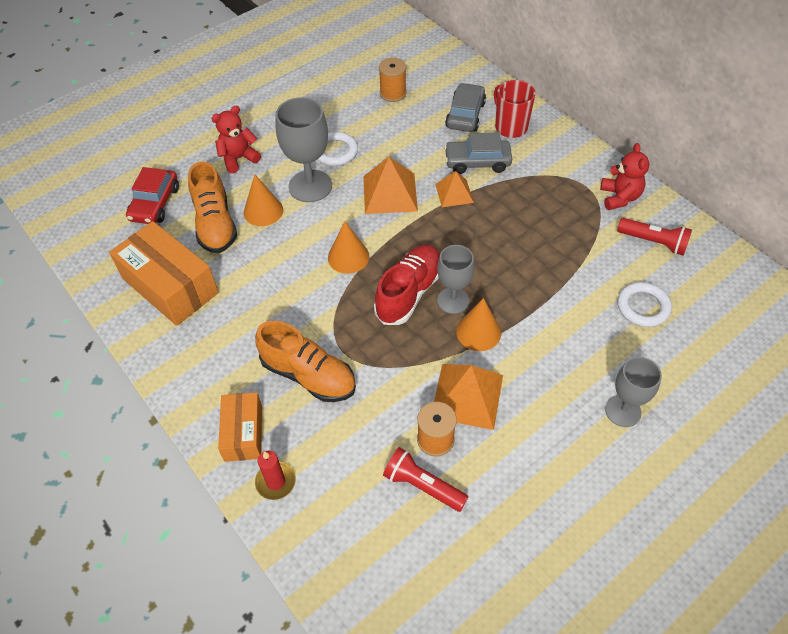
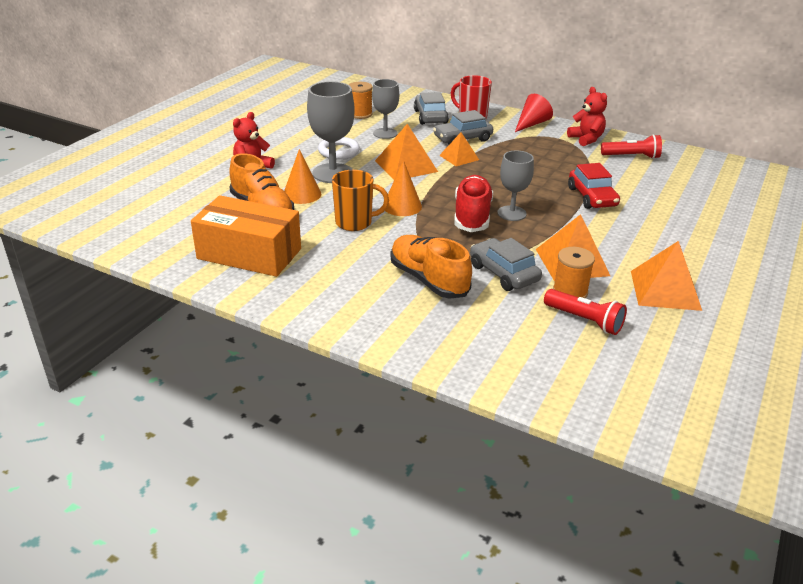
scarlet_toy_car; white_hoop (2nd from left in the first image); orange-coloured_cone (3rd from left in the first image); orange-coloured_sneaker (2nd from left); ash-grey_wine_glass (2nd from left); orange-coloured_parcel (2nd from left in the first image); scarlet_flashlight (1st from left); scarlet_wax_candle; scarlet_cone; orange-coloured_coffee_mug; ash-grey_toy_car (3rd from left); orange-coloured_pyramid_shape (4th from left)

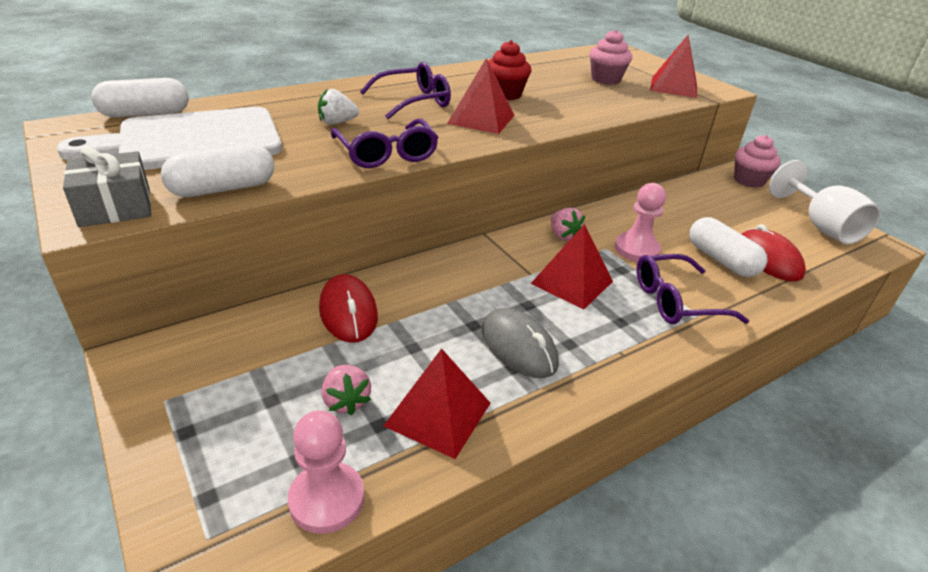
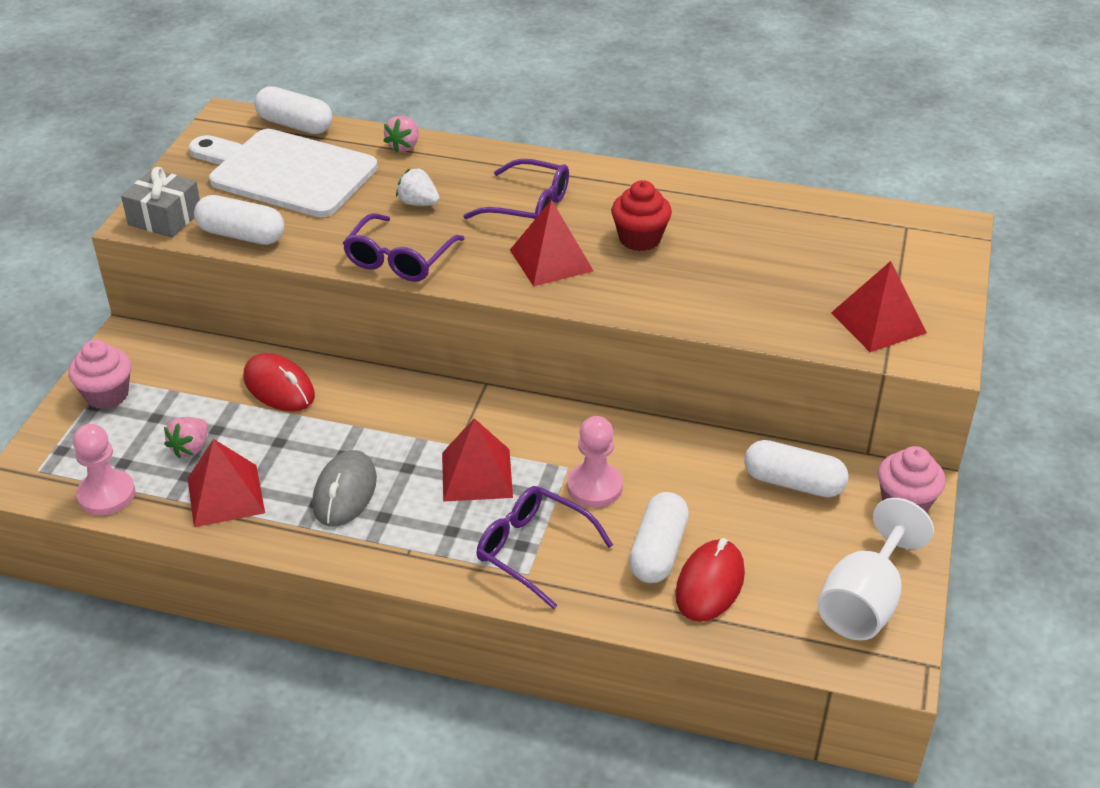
rosy_cupcake (1st from left); rosy_berry (2nd from left); scarlet_computer_mouse (1st from left); white_capsule (4th from left)

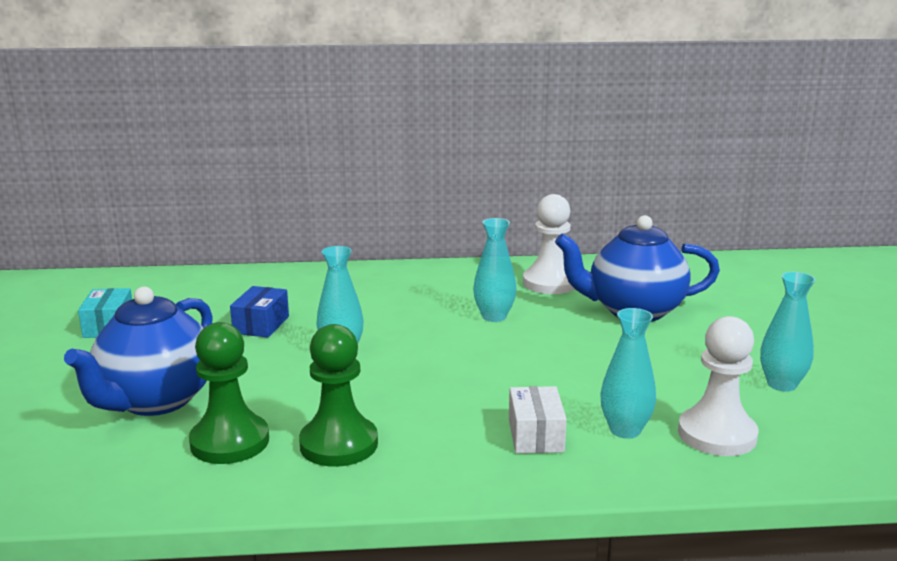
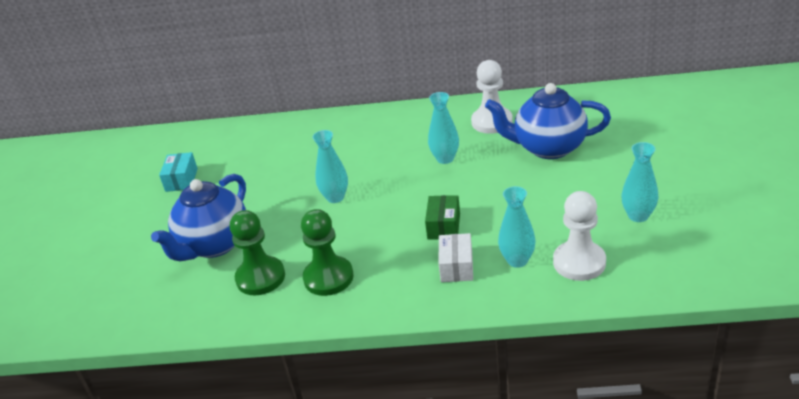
blue_parcel; green_parcel

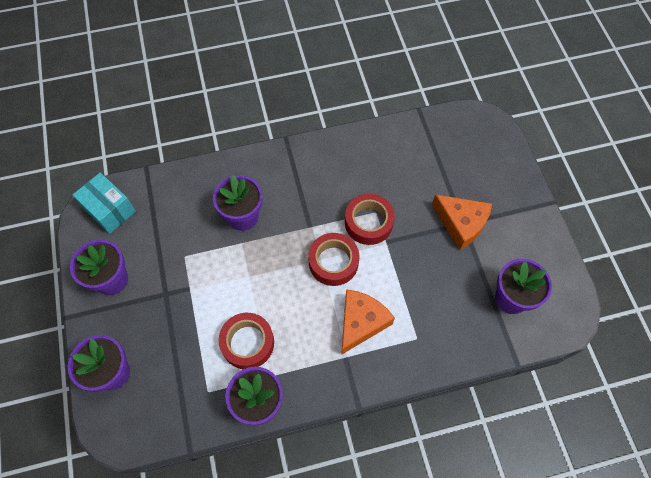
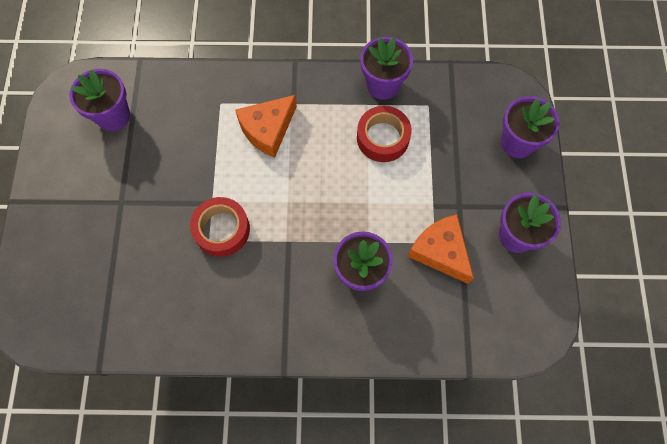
teal_parcel; orange-coloured_piece_of_cheese (2nd from left); scarlet_tape (2nd from left in the first image)

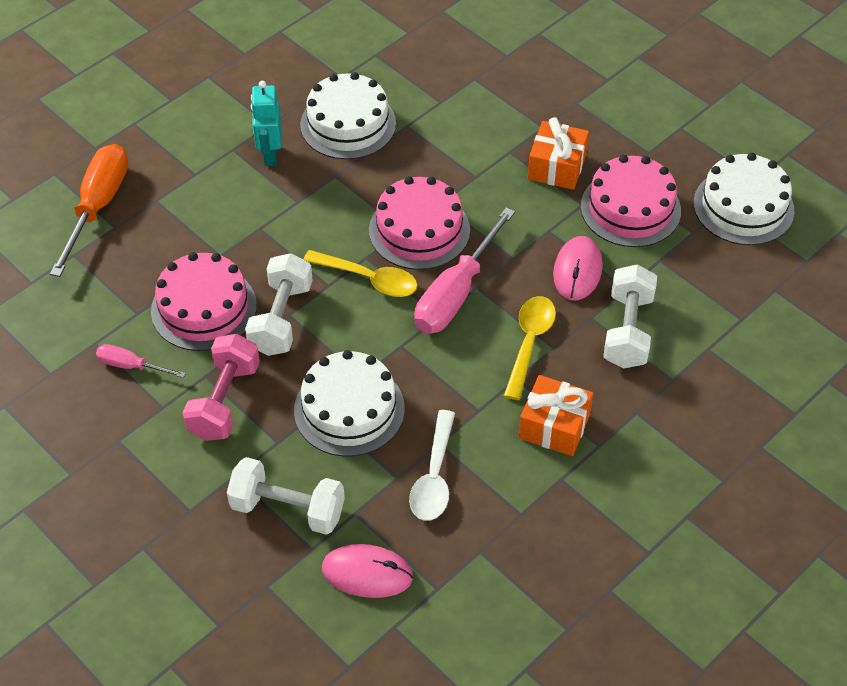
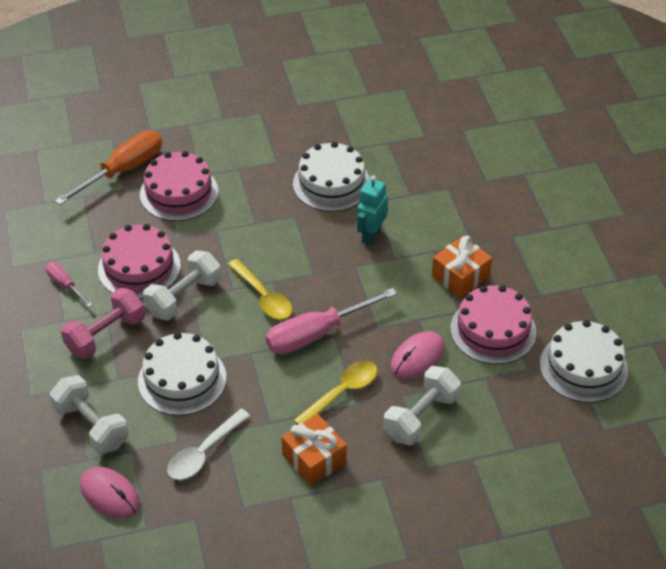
teal_robot_figure; rosy_layer_cake (2nd from left)

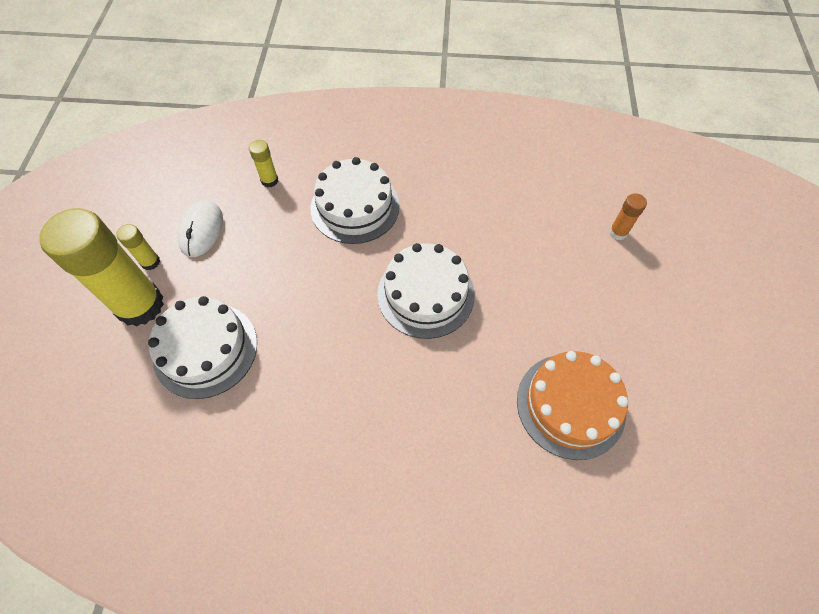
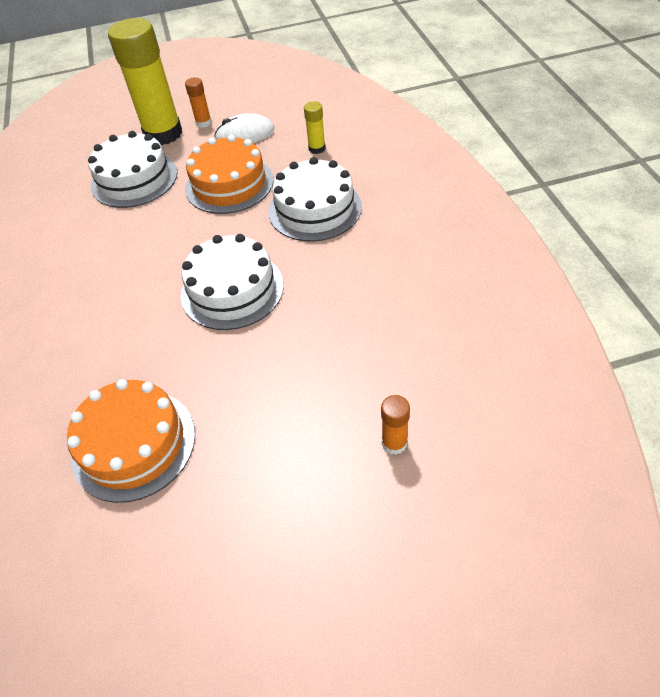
orange-coloured_glue (1st from left); orange-coloured_layer_cake (2nd from left)

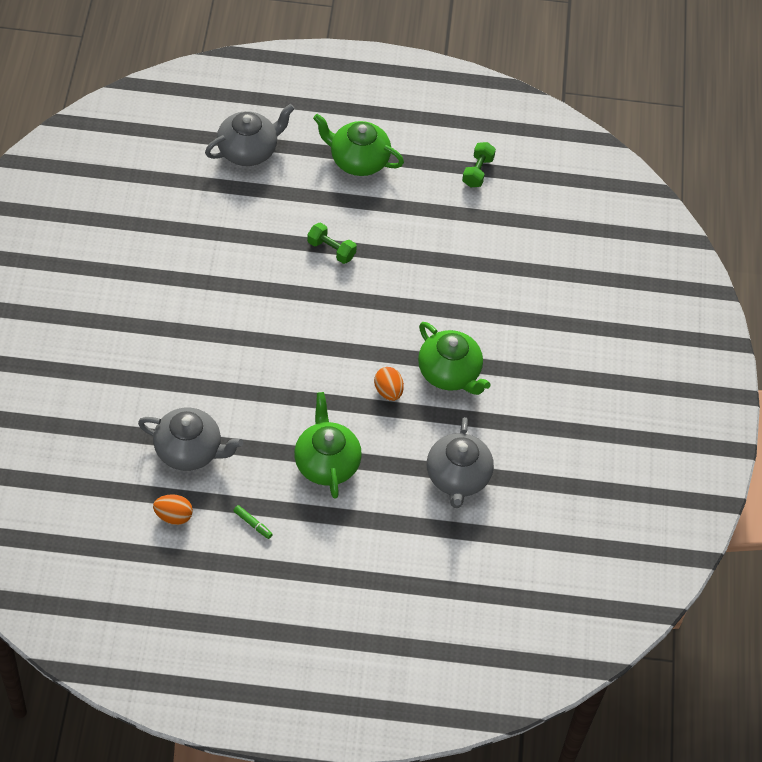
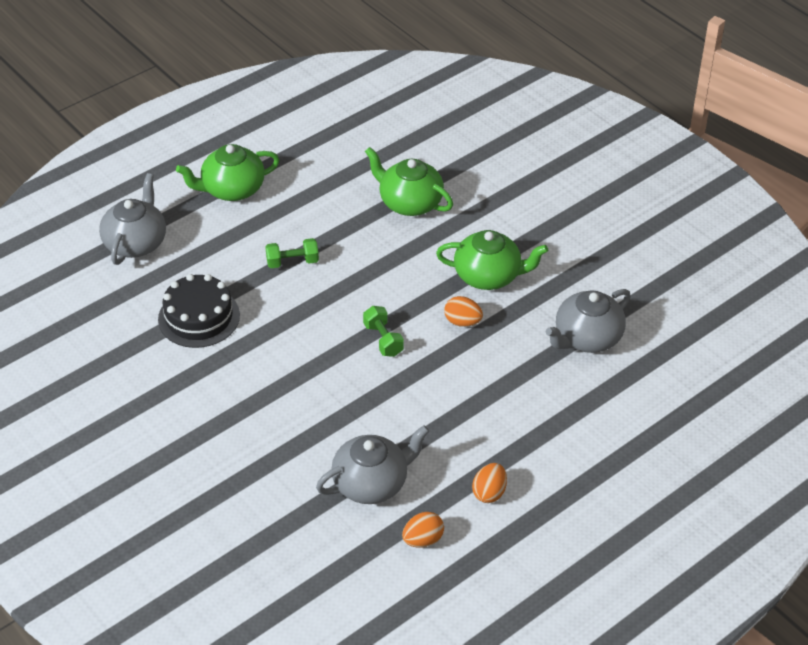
green_free_weight (2nd from left); green_teapot (2nd from left); ash-grey_teapot (3rd from left); orange-coloured_toy_egg (3rd from left); black_layer_cake

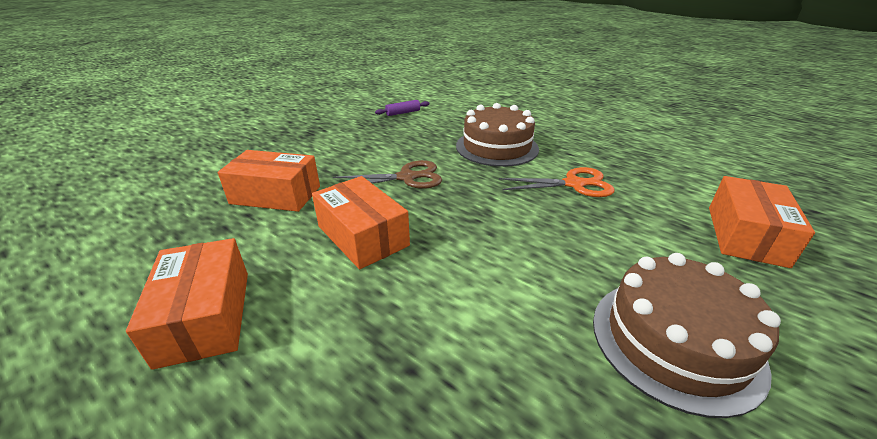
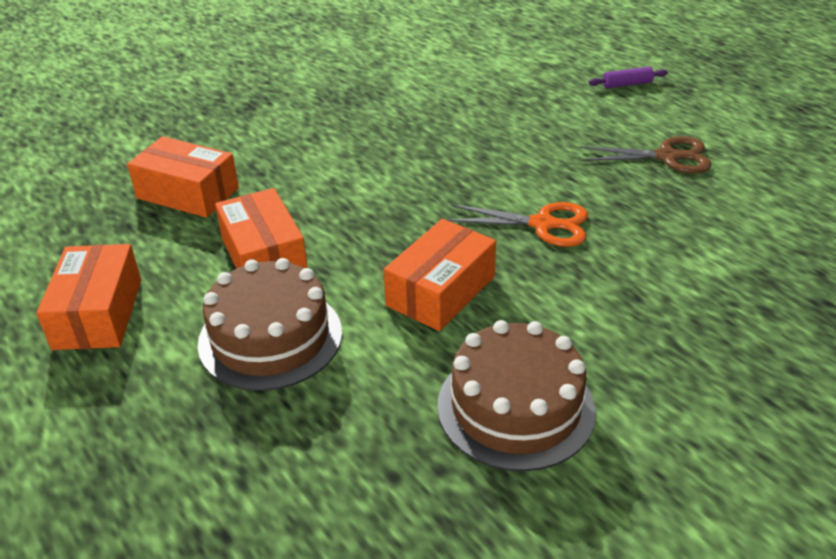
violet_rolling_pin; dark_brown_layer_cake (1st from left); dark_brown_scissors; orange-coloured_parcel (4th from left)

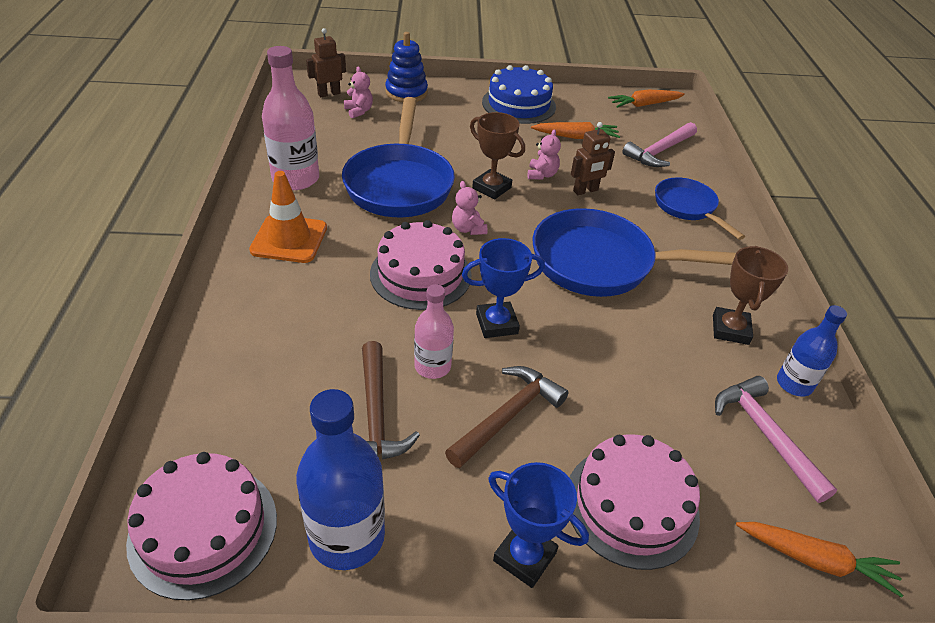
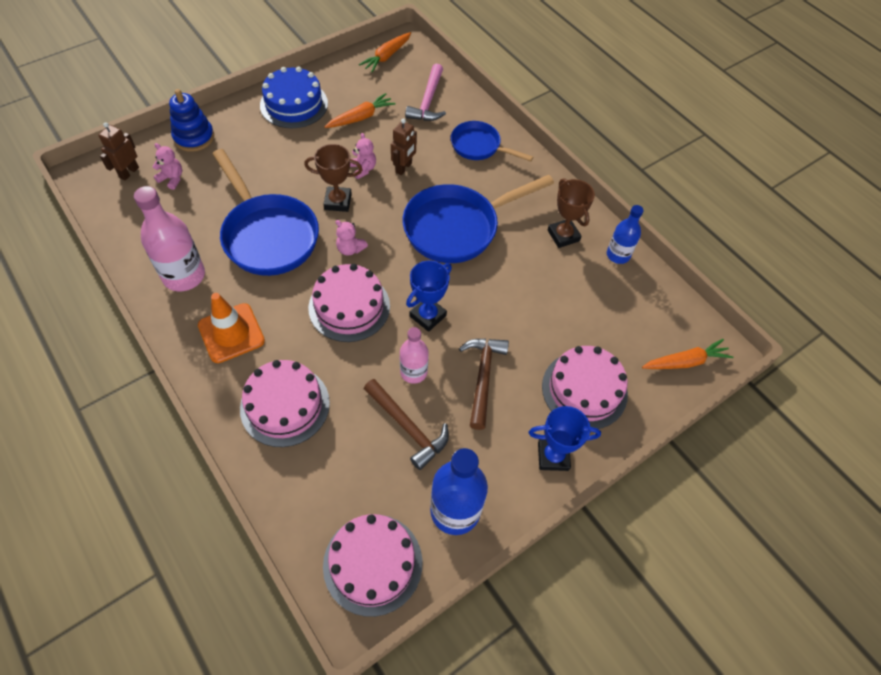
rosy_claw_hammer (2nd from left in the first image); rosy_layer_cake (1st from left)

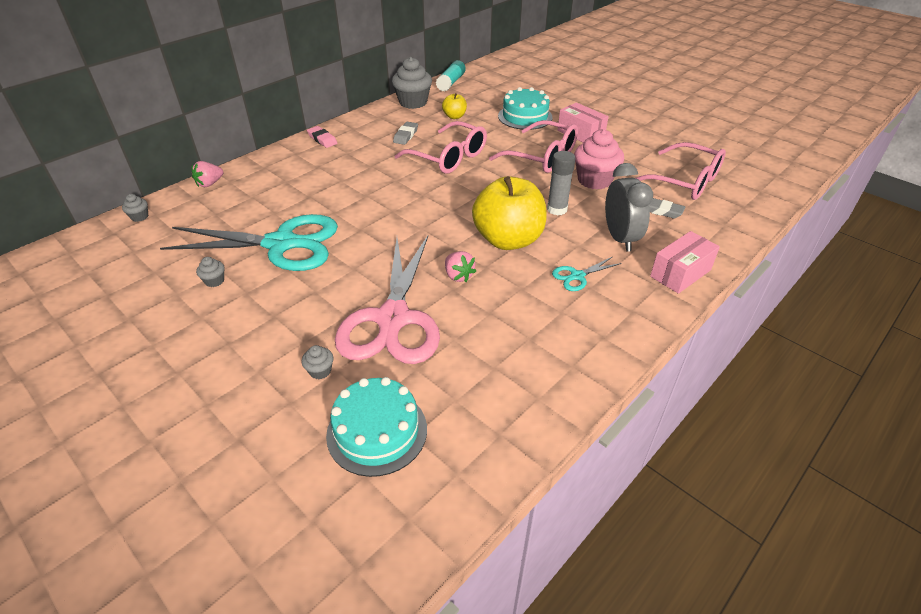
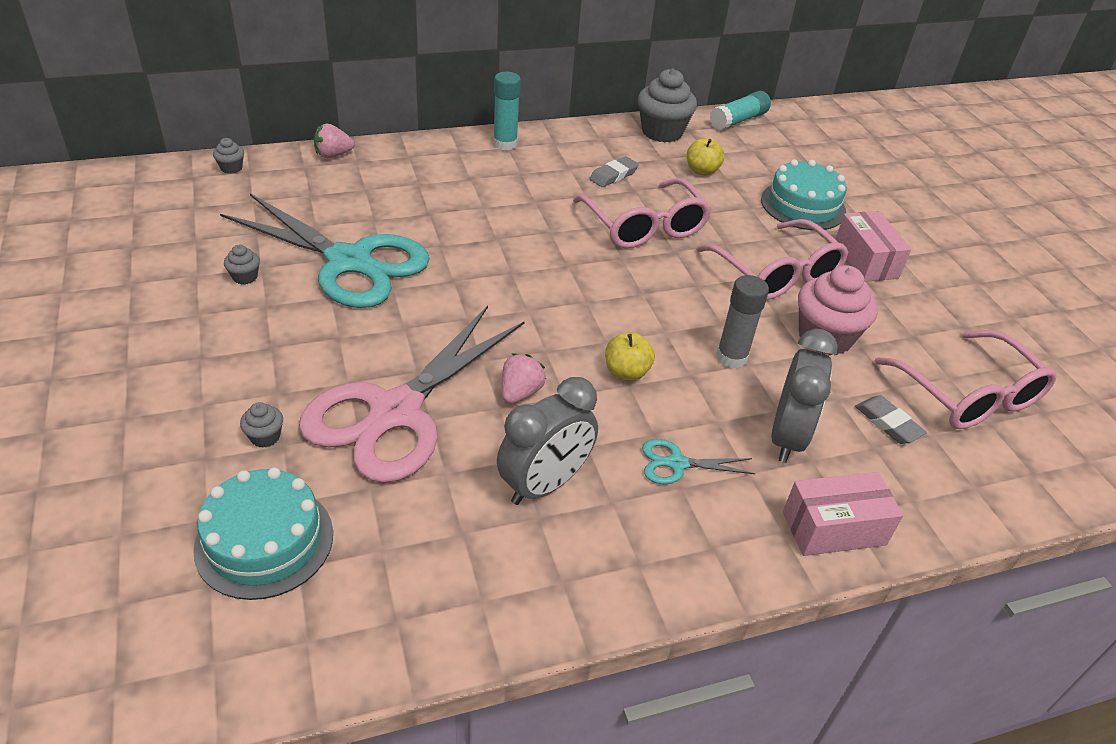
teal_glue (1st from left); yellow_apple (1st from left); rosy_berry (2nd from left); ash-grey_alarm_clock (1st from left)

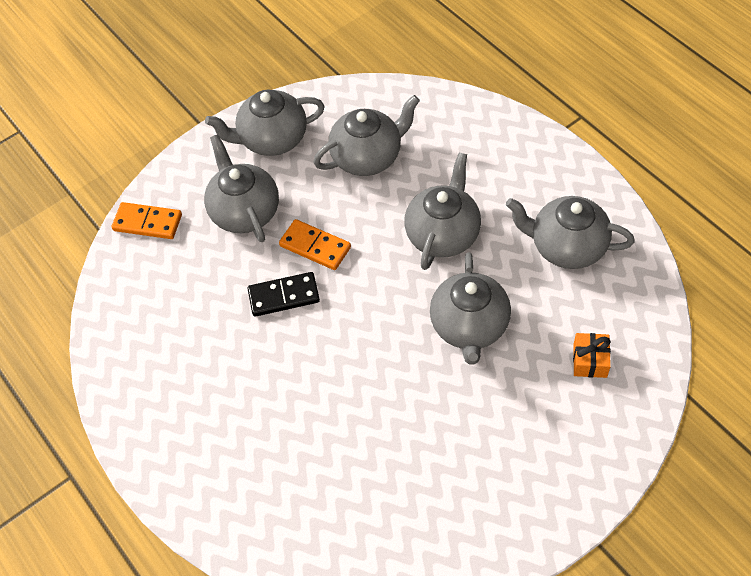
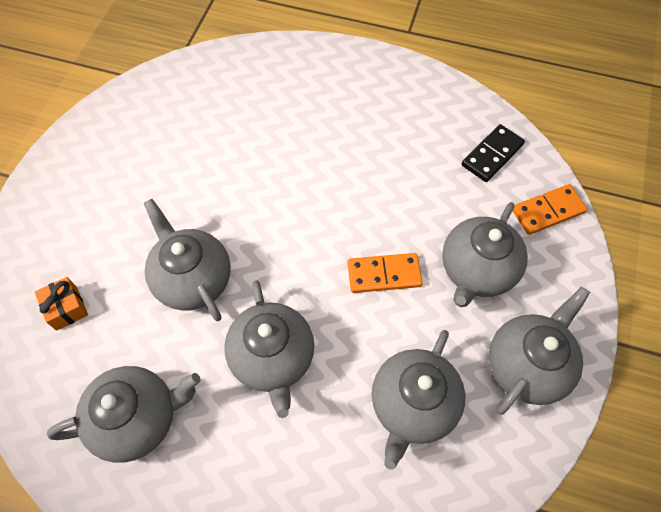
ash-grey_teapot (5th from left); black_domino_piece

